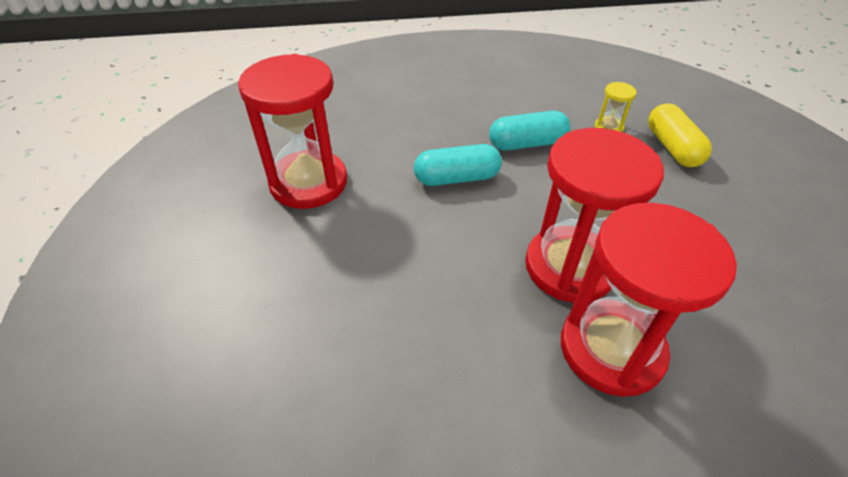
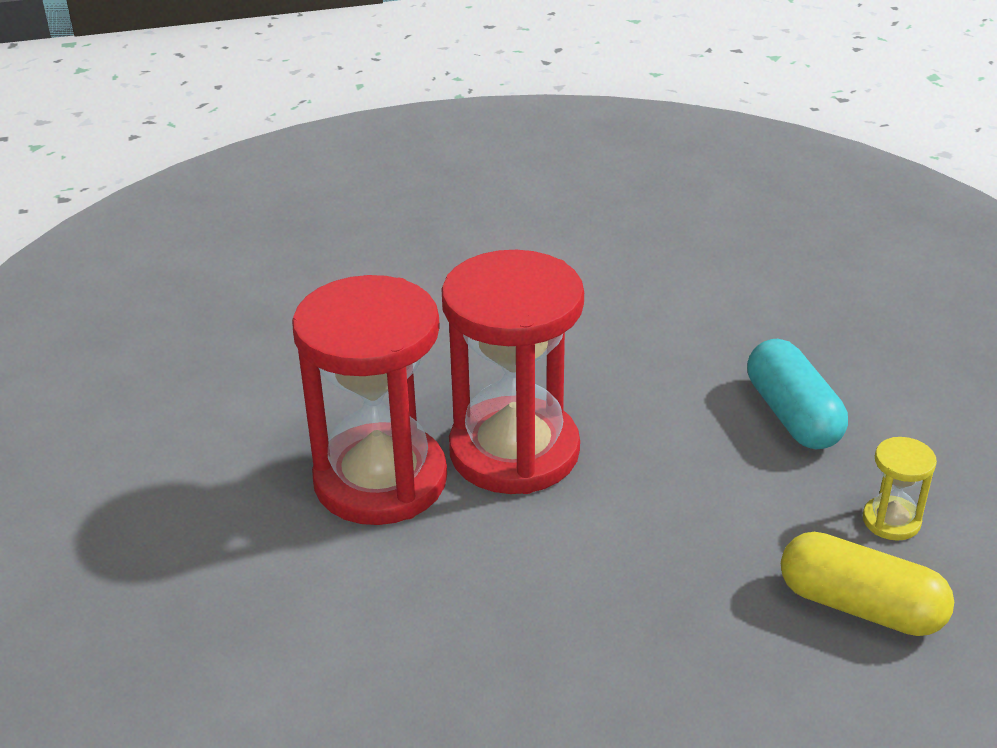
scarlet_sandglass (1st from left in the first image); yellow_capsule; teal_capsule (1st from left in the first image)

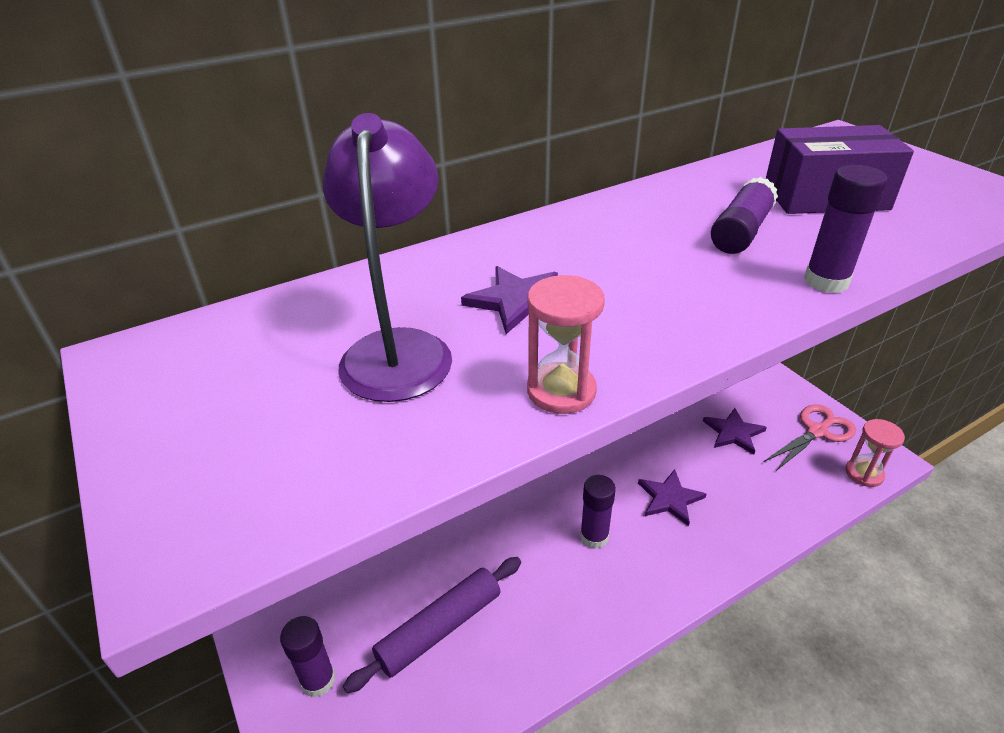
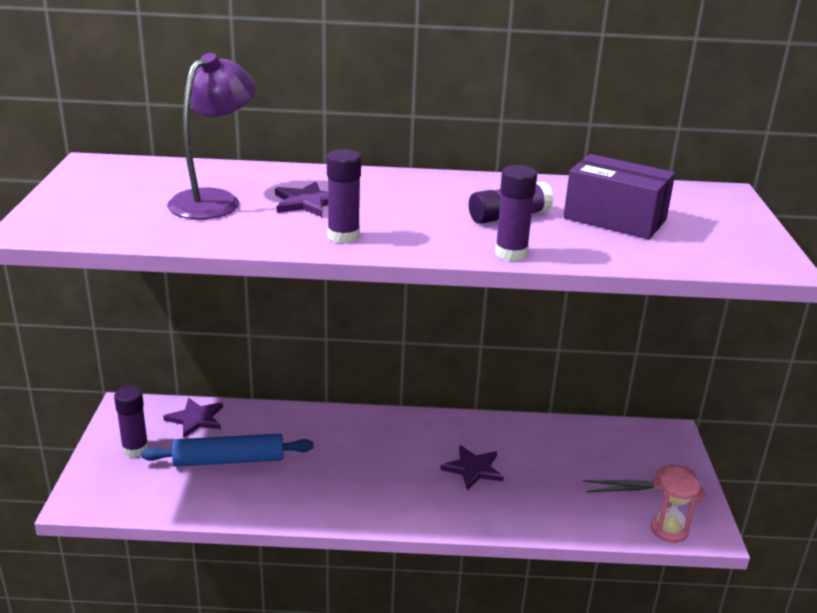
rosy_sandglass (1st from left in the first image); violet_star (1st from left); violet_glue (2nd from left); blue_rolling_pin

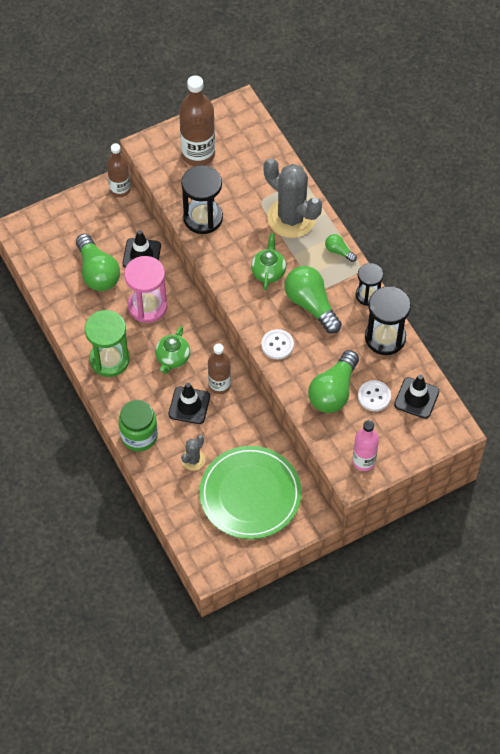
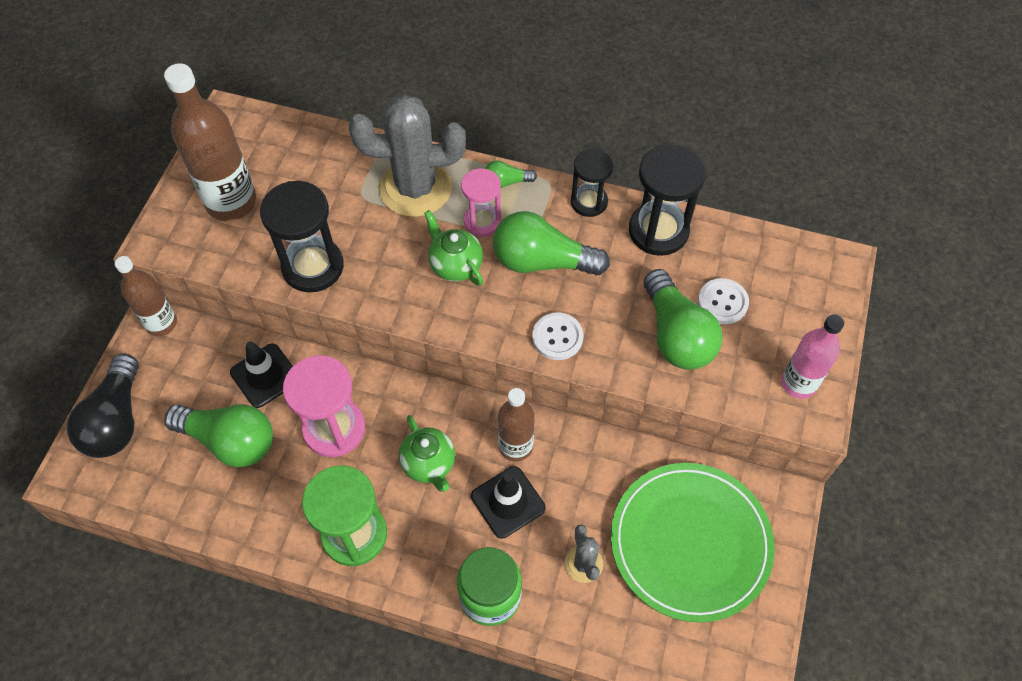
black_road_cone (3rd from left in the first image); rosy_sandglass (2nd from left); black_lightbulb

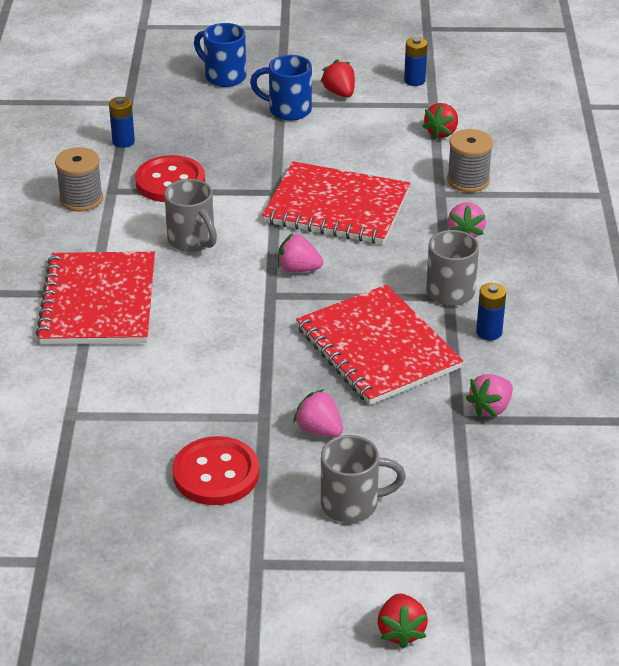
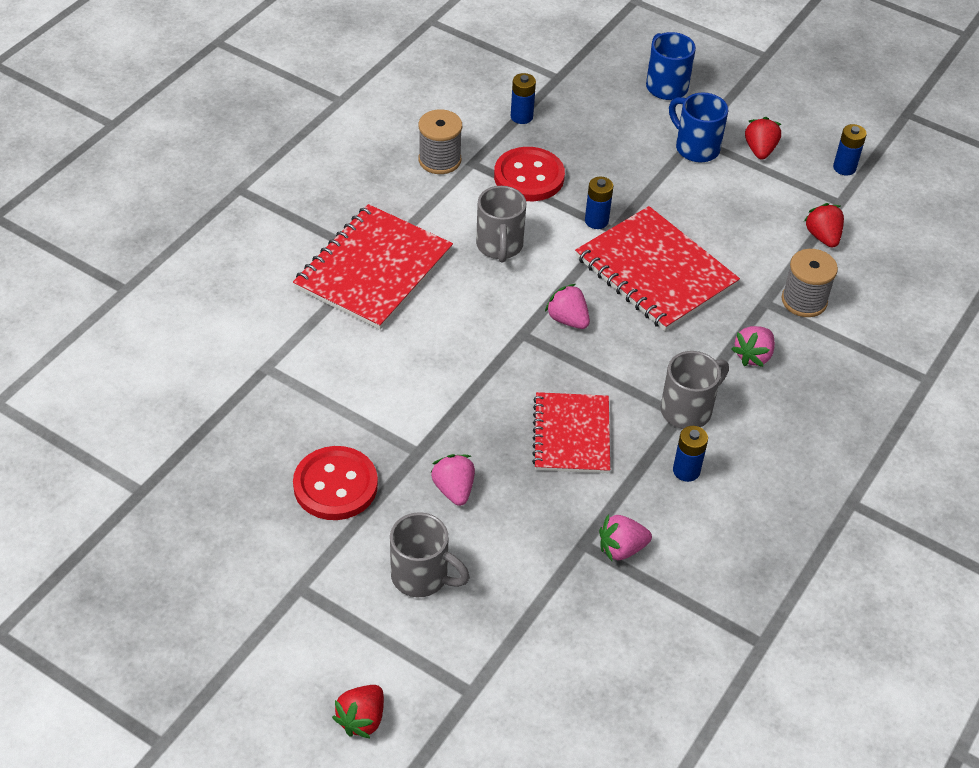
scarlet_berry (3rd from left); scarlet_exercise_book (2nd from left); blue_battery (2nd from left)

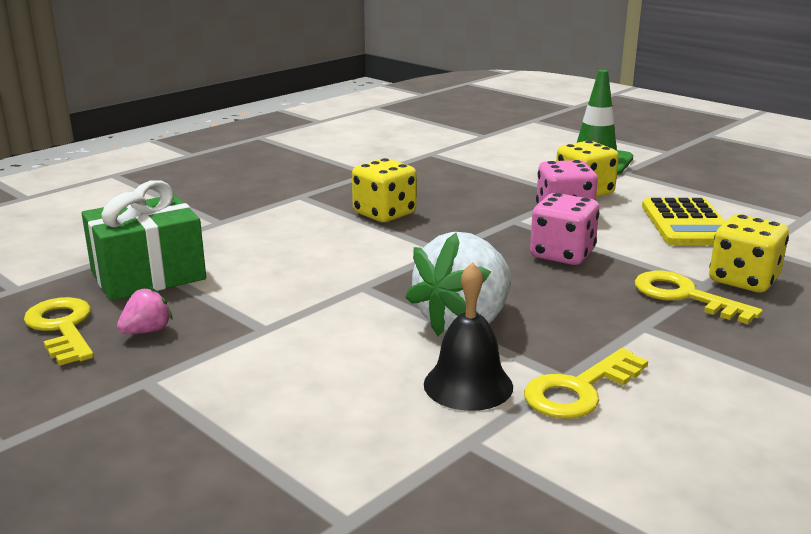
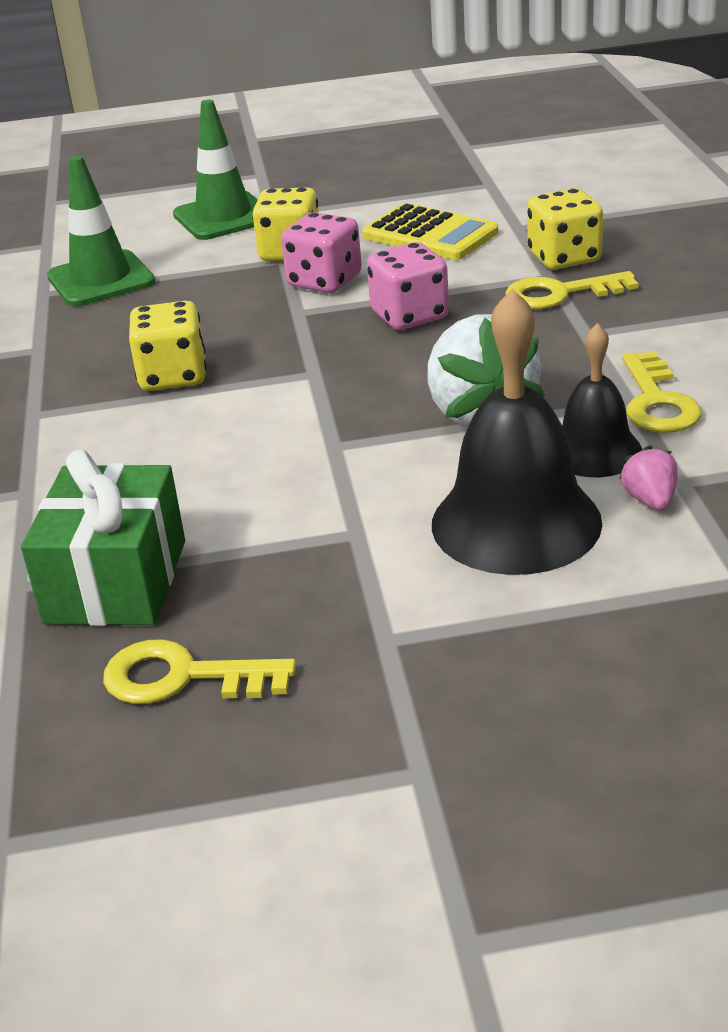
rosy_berry; green_road_cone (1st from left); black_school_bell (1st from left)

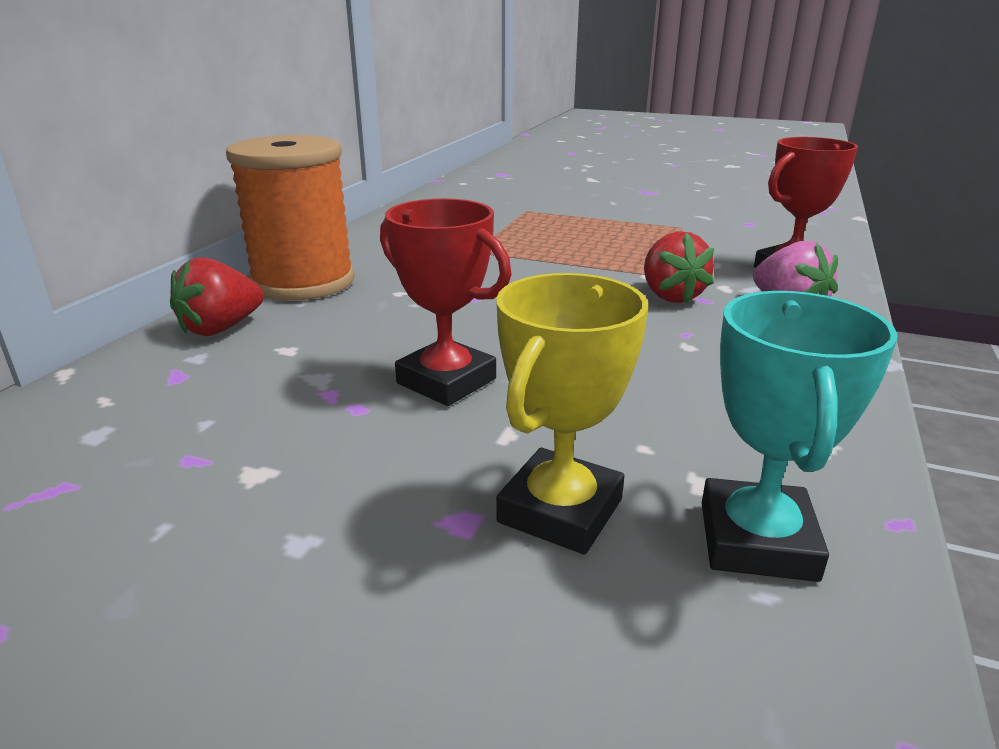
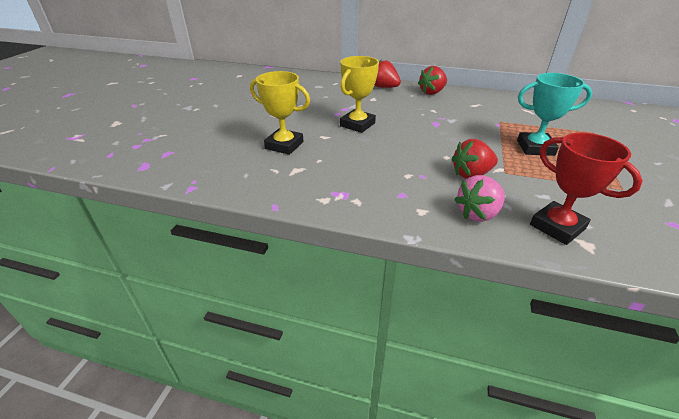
scarlet_berry (2nd from left); yellow_trophy (2nd from left); teal_trophy

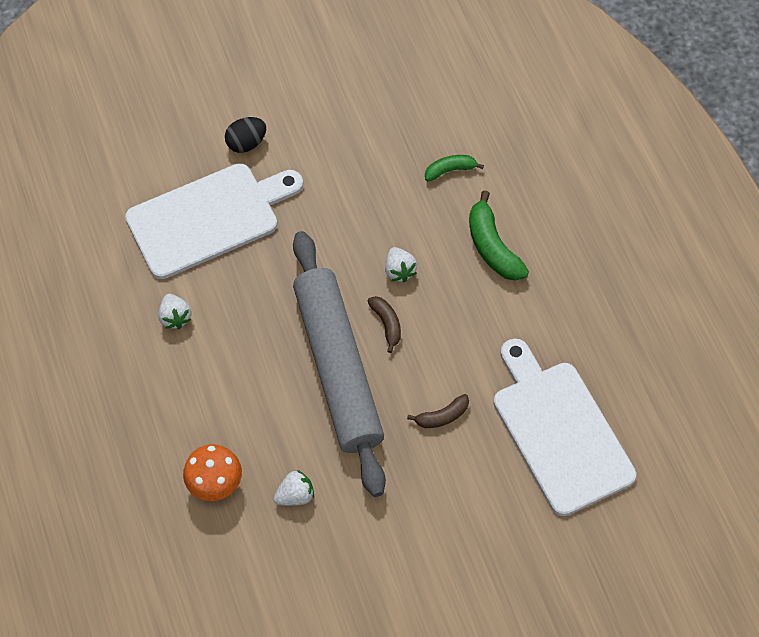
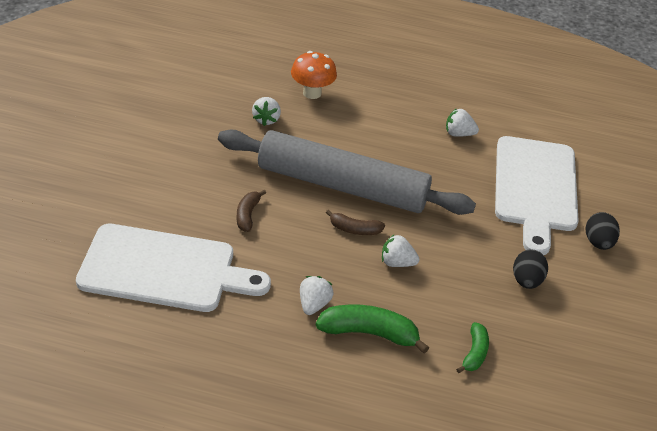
black_toy_egg (1st from left); white_berry (2nd from left)

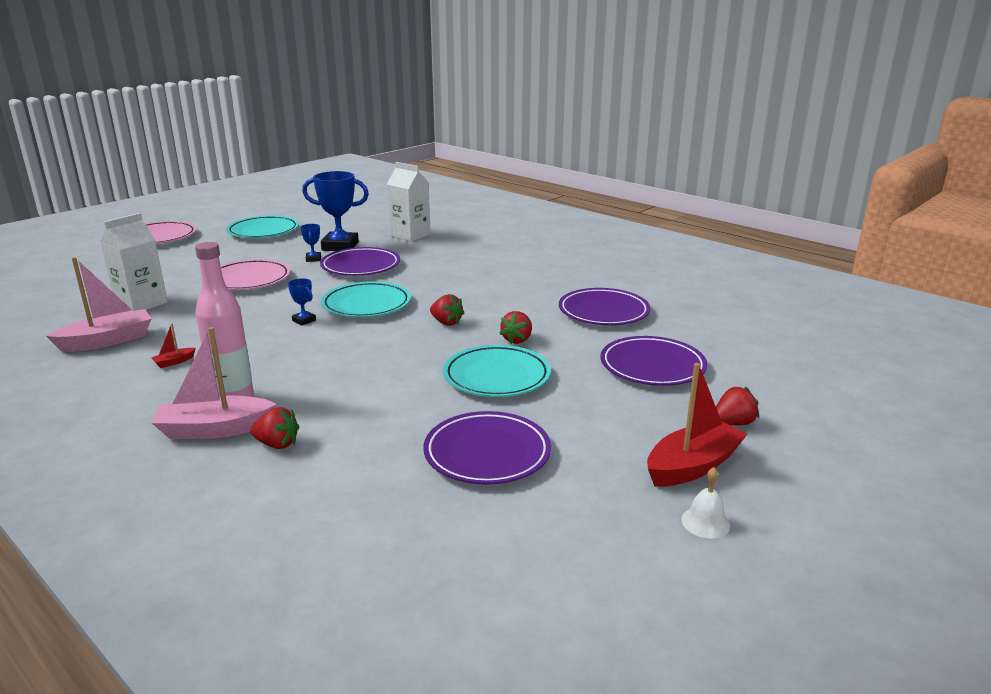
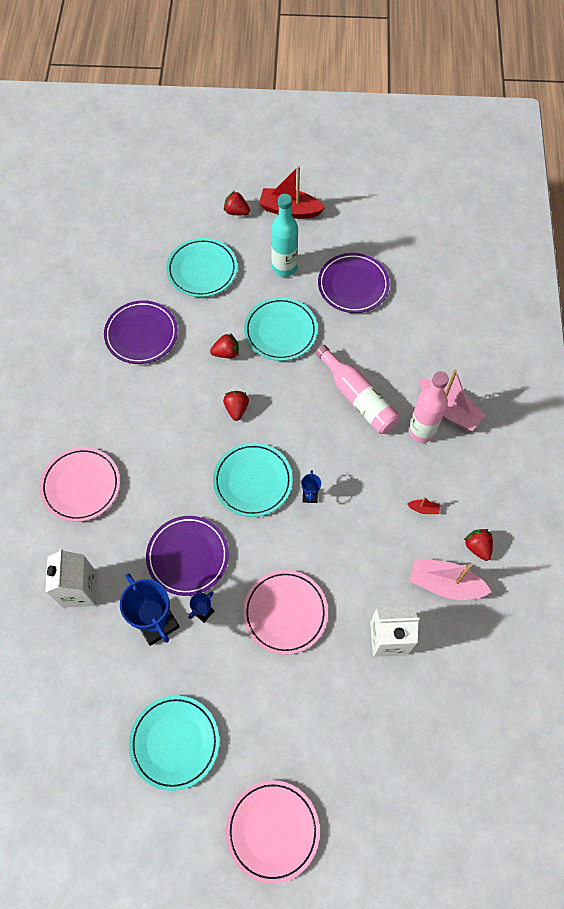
teal_flat_dish (2nd from left); scarlet_berry (4th from left); white_school_bell; teal_bottle; rosy_bottle (1st from left); rosy_flat_dish (1st from left)

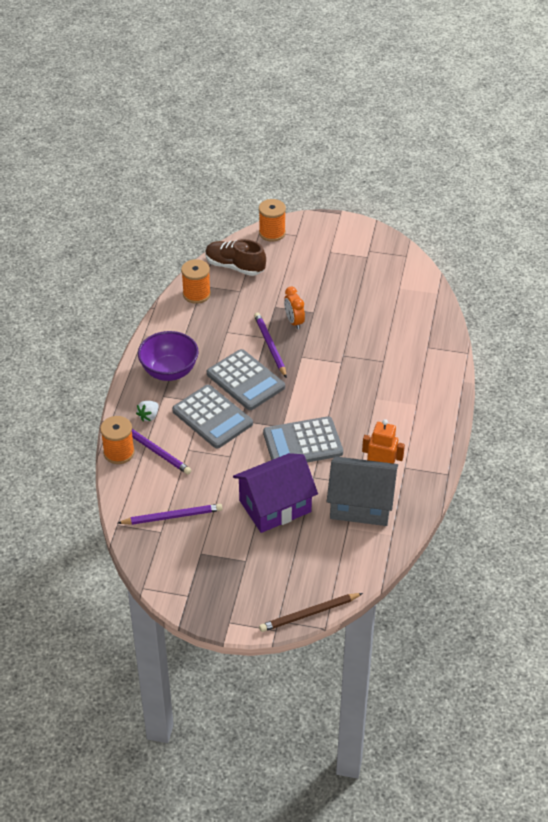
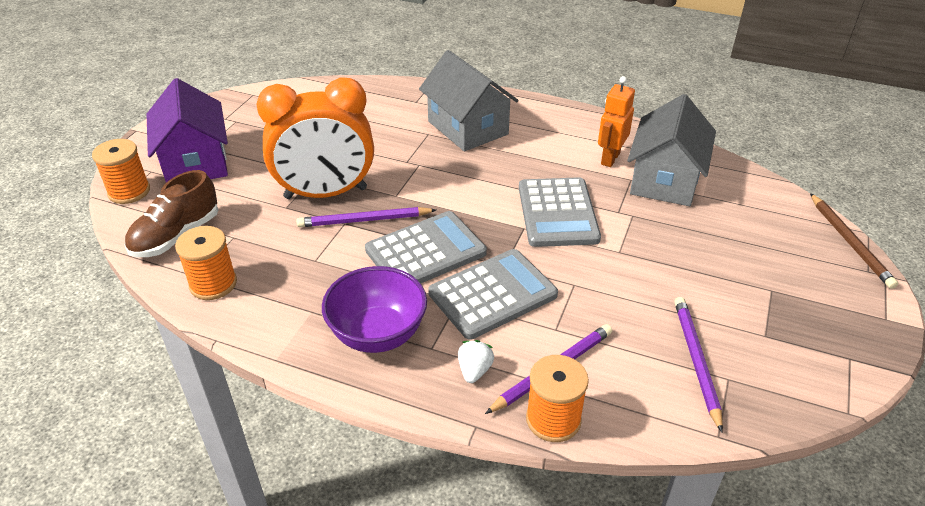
orange-coloured_alarm_clock; white_berry; violet_house; ash-grey_house (1st from left)

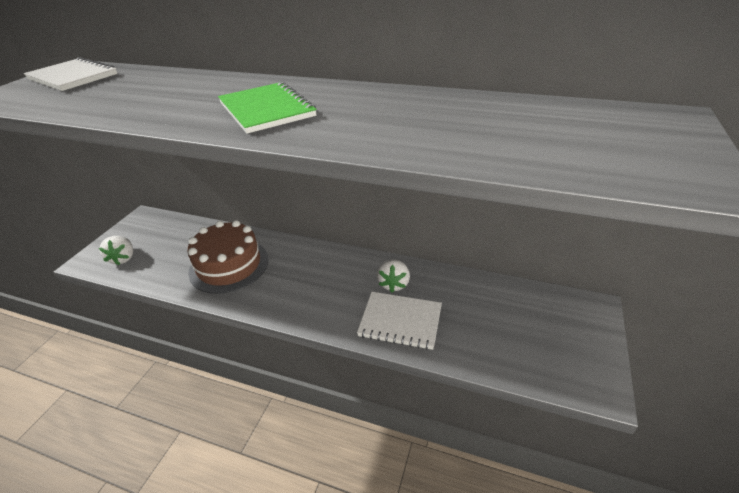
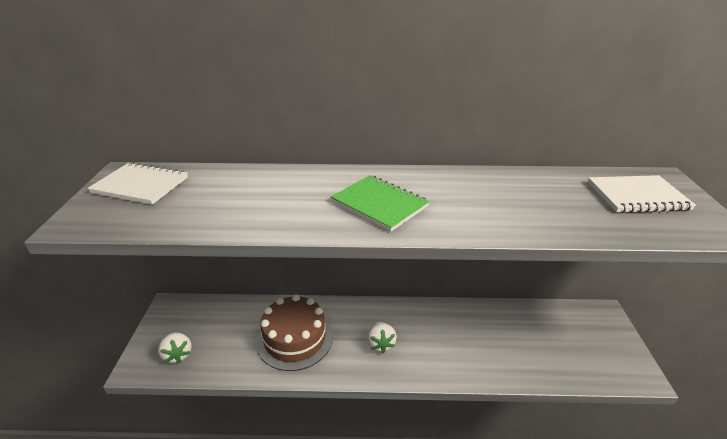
white_berry (2nd from left); white_exercise_book (2nd from left)

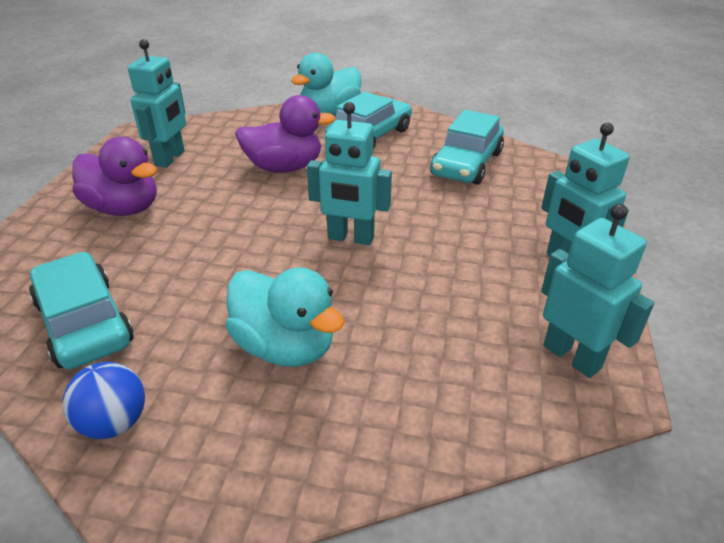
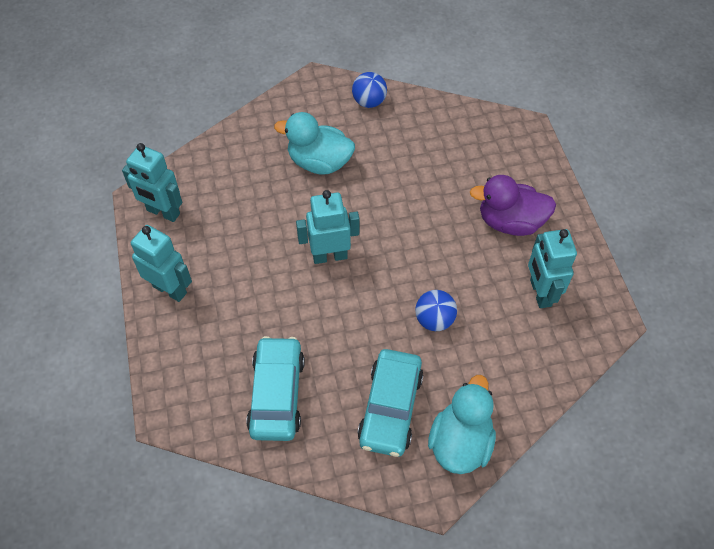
blue_sphere (2nd from left); teal_toy_car (1st from left in the first image)

